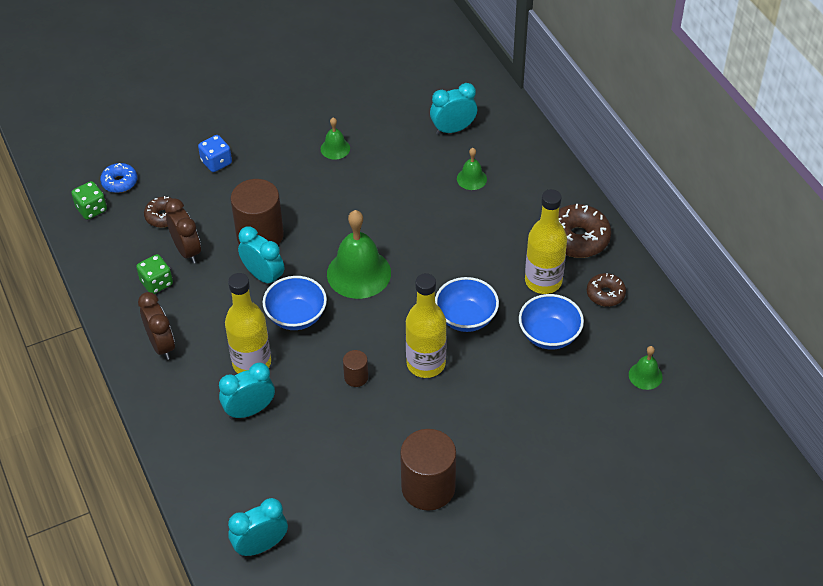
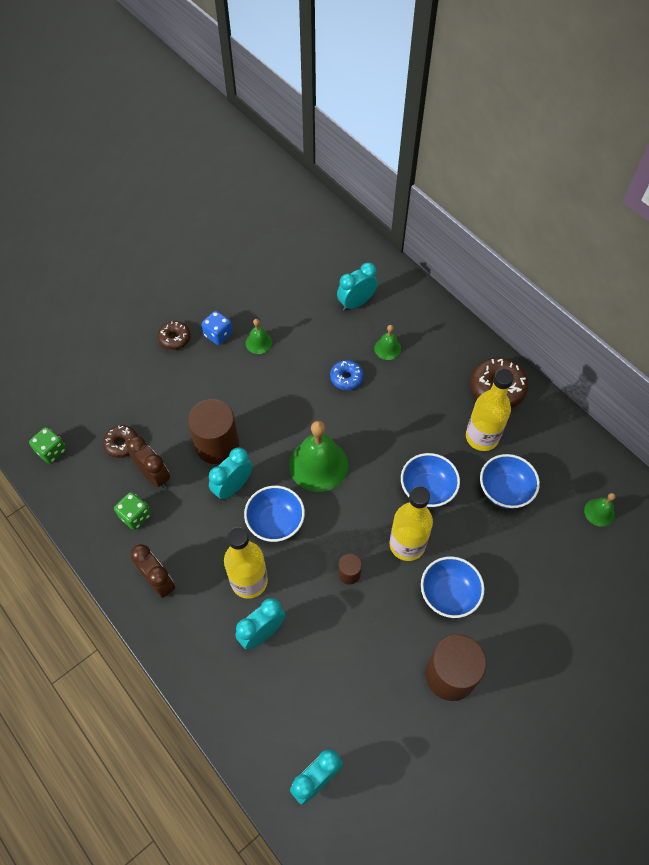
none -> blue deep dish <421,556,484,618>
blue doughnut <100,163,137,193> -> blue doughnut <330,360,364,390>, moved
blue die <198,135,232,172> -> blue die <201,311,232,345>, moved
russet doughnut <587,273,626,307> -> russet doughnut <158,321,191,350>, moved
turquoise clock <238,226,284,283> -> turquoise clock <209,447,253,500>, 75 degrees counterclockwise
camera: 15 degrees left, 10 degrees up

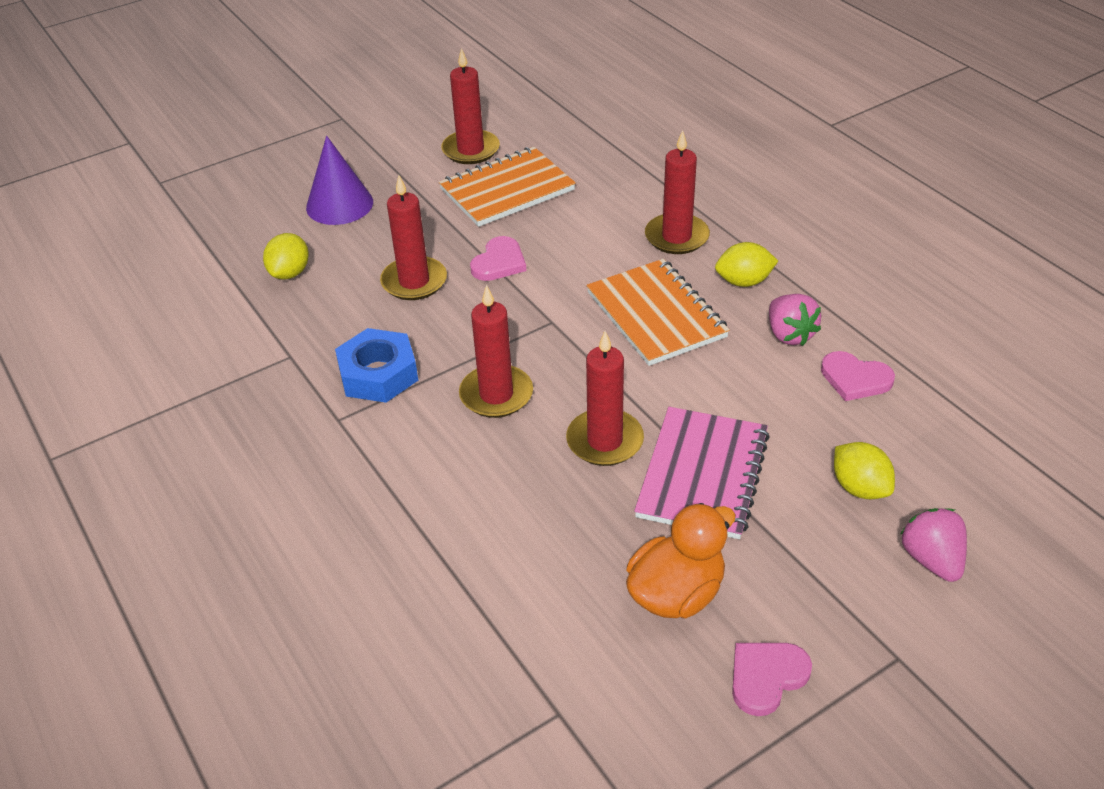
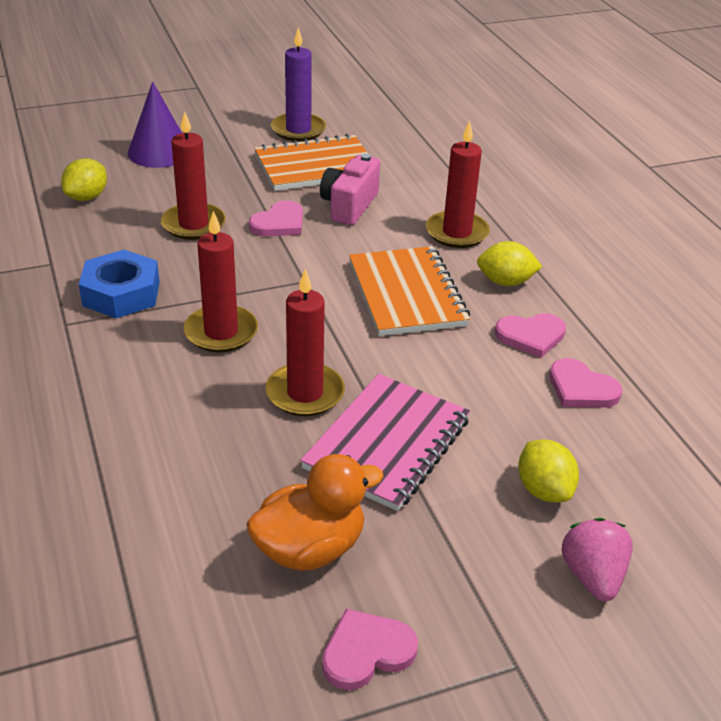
none -> pink photo camera <320,154,380,225>
pink strawberry <769,294,821,346> -> pink heart shape <495,313,566,358>
crimson wax candle <441,48,500,164> -> royal purple wax candle <271,27,326,141>
camera: 10 degrees right, 5 degrees down

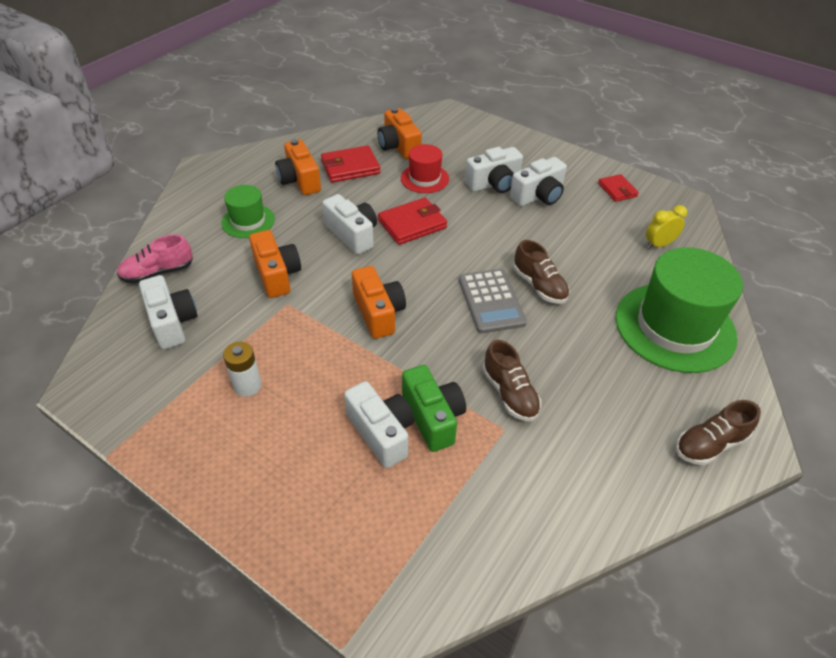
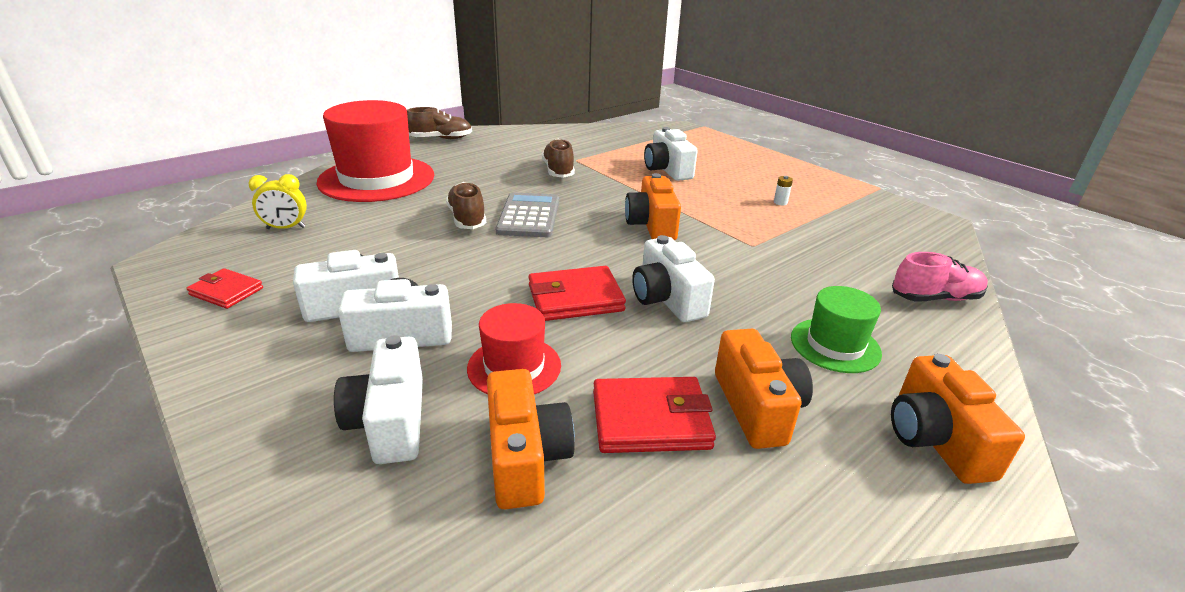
emerald photo camera <402,365,466,452> -> none
pure white photo camera <139,275,198,349> -> pure white photo camera <334,335,423,464>, moved
orange-coloured photo camera <249,230,301,298> -> orange-coloured photo camera <891,354,1025,484>, moved
emerald hat <616,247,743,373> -> crimson hat <316,100,434,202>
crimson billfold <598,174,639,202> -> crimson billfold <187,268,263,309>, 60 degrees counterclockwise
pure white power cell <223,342,262,397> -> pure white power cell <774,176,793,205>, x0.55
camera: 165 degrees left, 15 degrees down

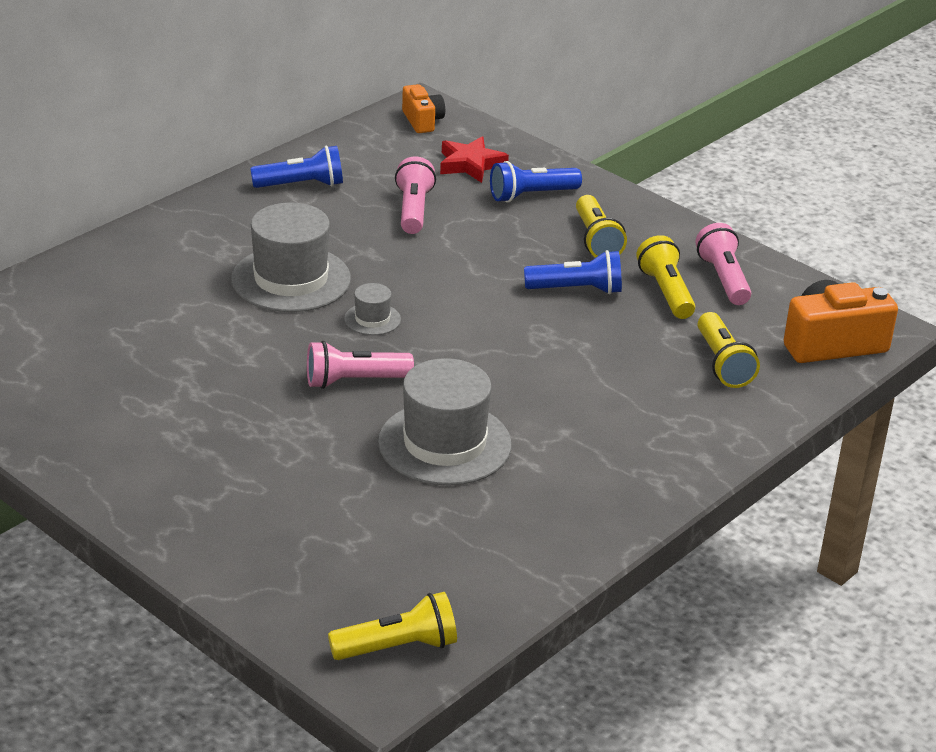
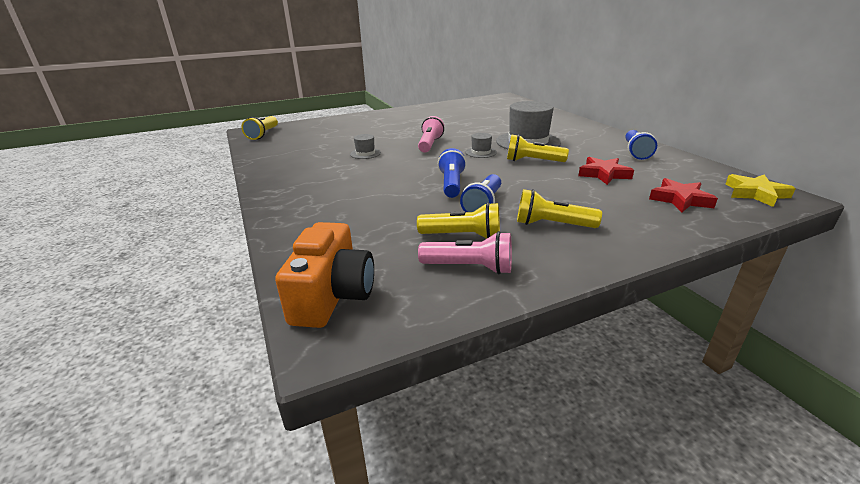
blue torch <490,161,582,203> -> blue torch <438,148,466,198>, moved
bright yellow torch <698,312,760,388> -> bright yellow torch <507,134,569,162>, moved
pink torch <395,156,436,234> -> crimson five-pointed star <578,157,634,185>
orange-coloured photo camera <402,84,445,133> -> bright yellow five-pointed star <726,174,796,207>
gray hat <378,358,512,486> -> gray hat <350,134,381,159>, x0.46
camera: 115 degrees right, 5 degrees down

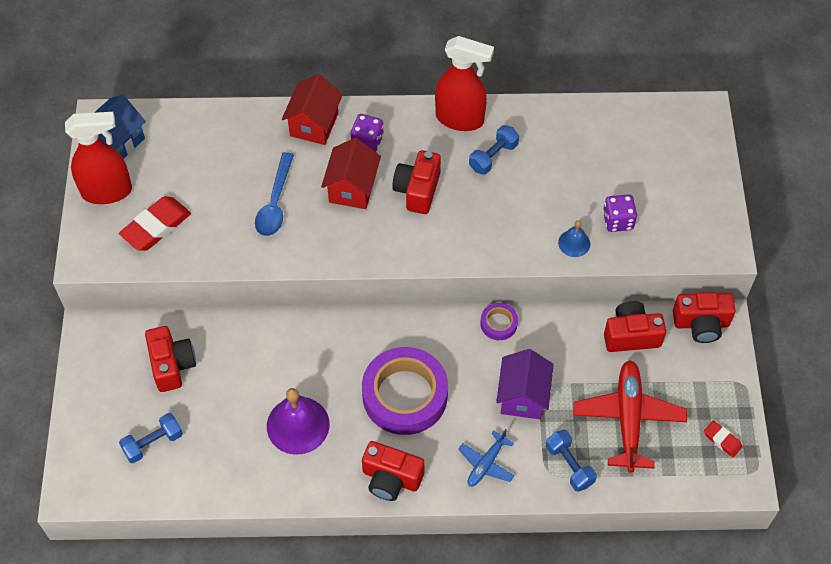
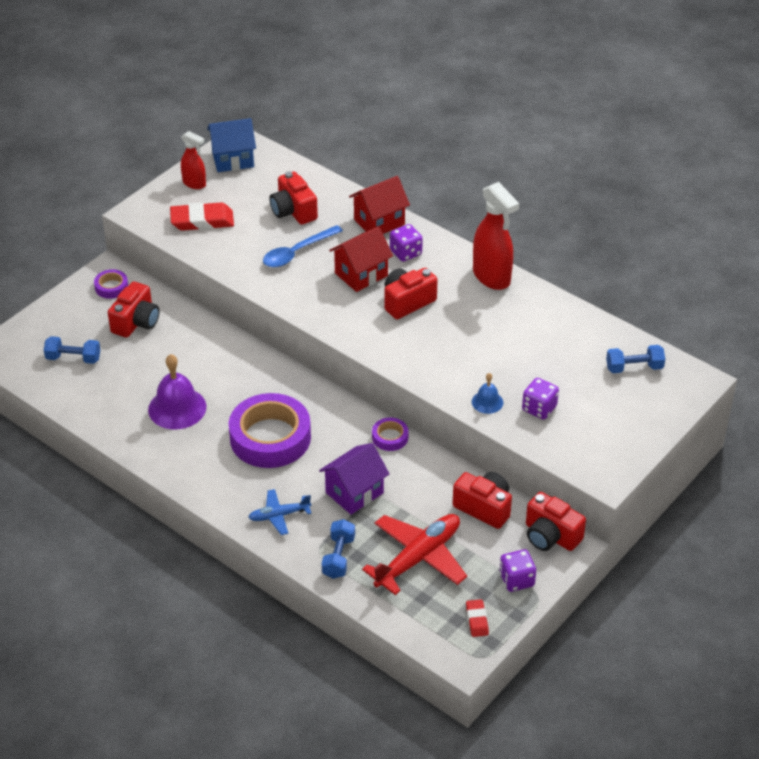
none -> royal purple sticky tape <94,269,128,299>
none -> royal purple die <500,549,536,592>
crimson photo camera <362,441,425,501> -> crimson photo camera <269,172,318,225>, moved
blue dumbbell <469,125,519,175> -> blue dumbbell <606,345,665,373>, moved
crimson sprayer <65,112,132,204> -> crimson sprayer <181,131,206,189>, x0.58
camera: 40 degrees right, 15 degrees down

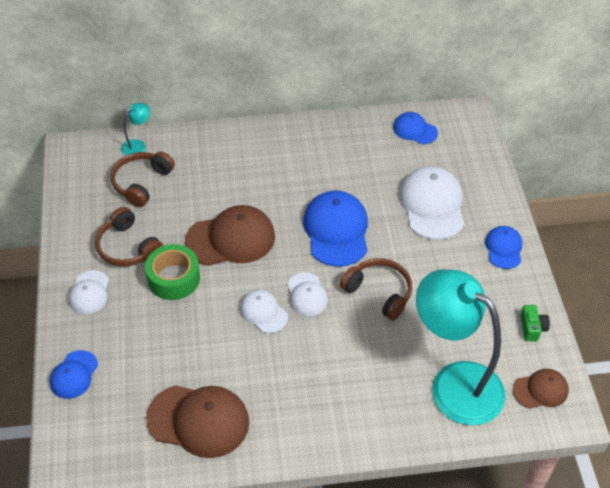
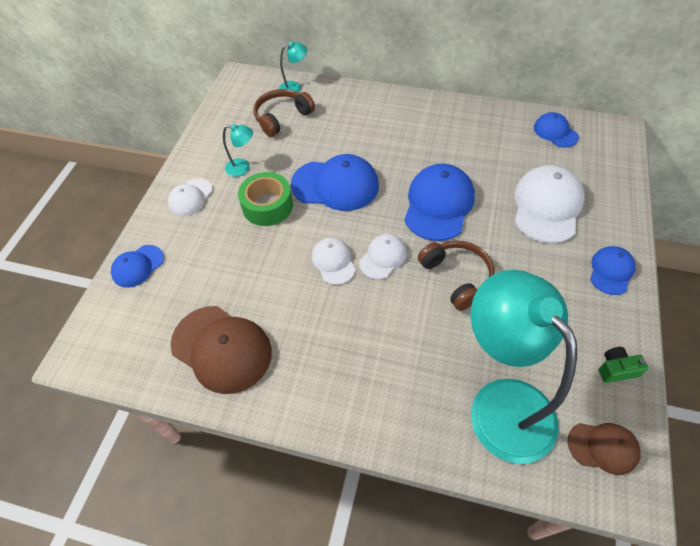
russet over-ear headphones <95,207,163,266> -> turquoise lamp <223,124,253,177>
russet peaked cap <185,205,275,266> -> blue peaked cap <291,154,379,211>
pure white peaked cap <287,272,328,316> -> pure white peaked cap <359,234,407,279>, 150 degrees counterclockwise
emerald photo camera <520,305,550,341> -> emerald photo camera <598,347,648,383>, 120 degrees counterclockwise
camera: 25 degrees right, 5 degrees up

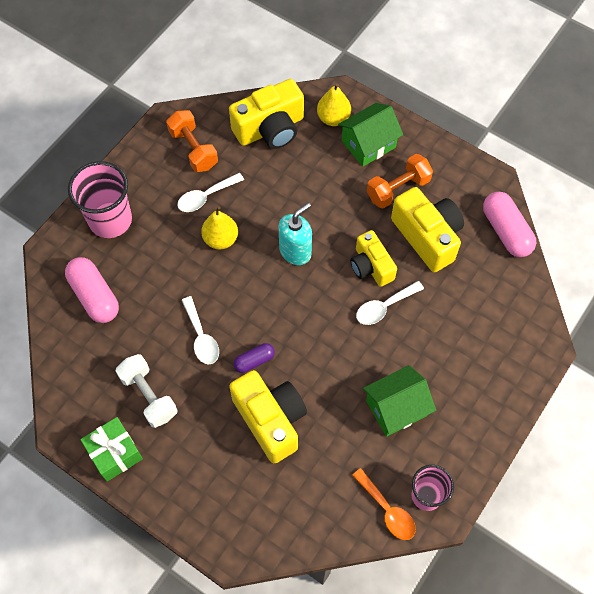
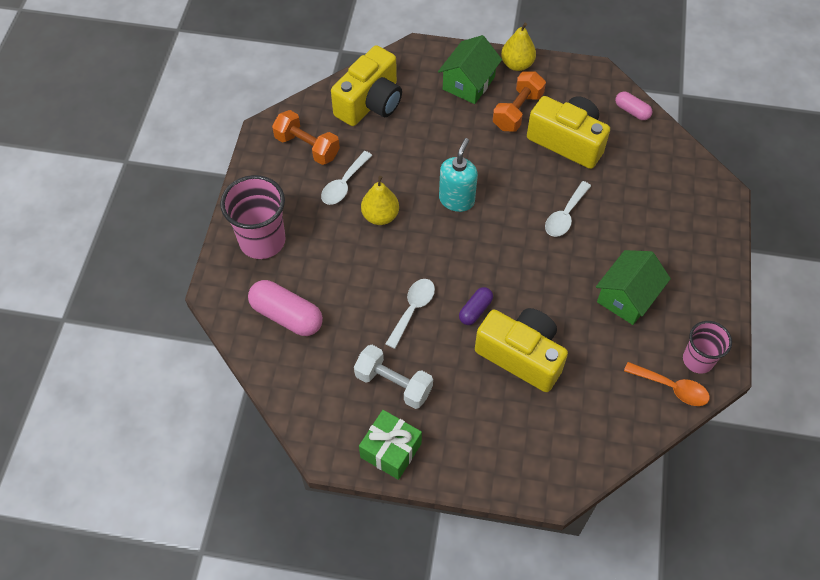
bright yellow photo camera <350,230,397,287> -> none
bright yellow pear fruit <317,84,351,126> -> bright yellow pear fruit <501,23,536,71>, moved
pure white teaspoon <182,296,219,365> -> pure white teaspoon <385,279,435,349>, 105 degrees counterclockwise
pink pill <483,192,536,257> -> pink pill <615,91,653,120>, x0.56
camera: 25 degrees left, 5 degrees down

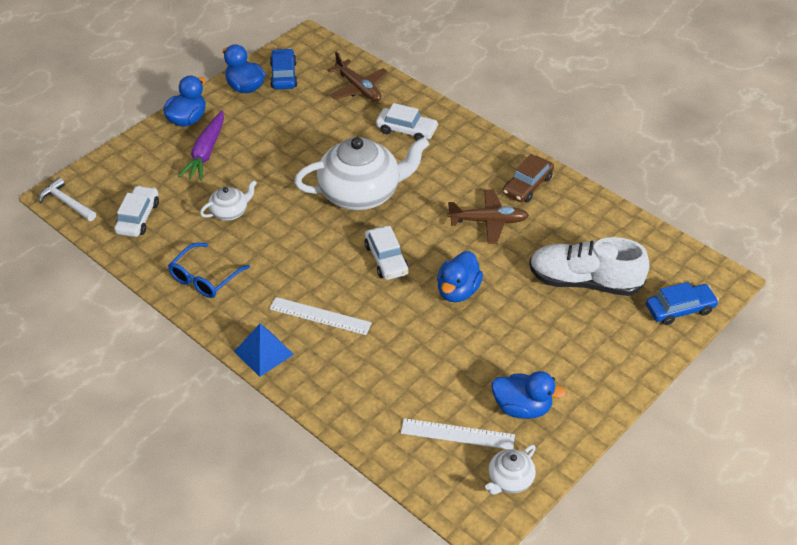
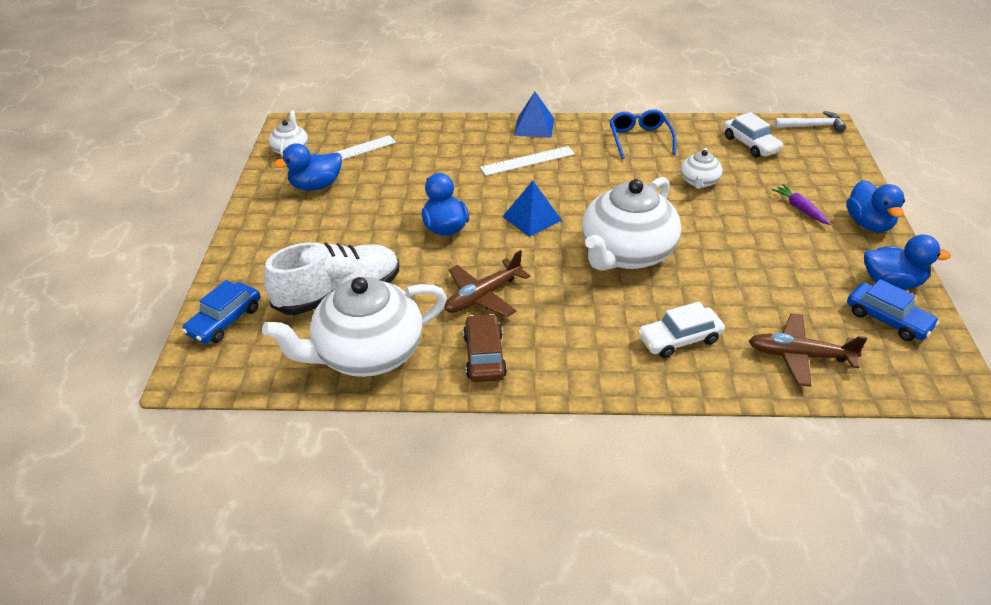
none -> pure white china teapot <262,277,447,377>
pure white toy car <364,226,409,280> -> blue pyramid shape <502,181,562,237>
royal purple toy carrot <178,111,224,181> -> royal purple toy carrot <771,184,831,225>, x0.61
camera: 140 degrees right, 5 degrees down

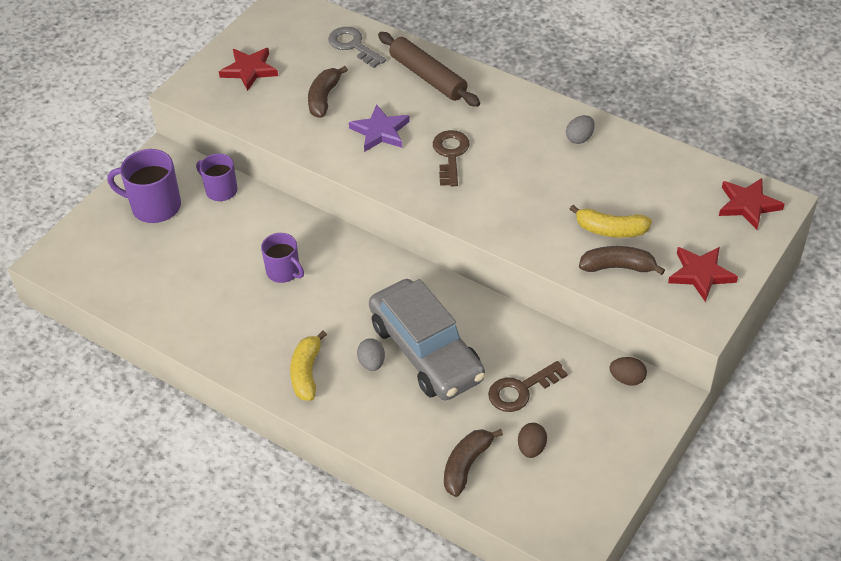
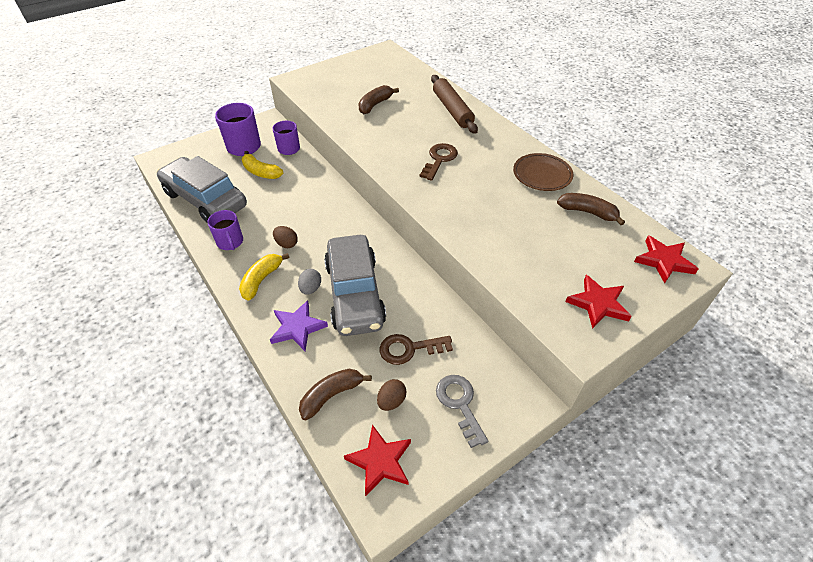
none -> gray toy car <157,156,247,222>
crimson five-pointed star <219,48,278,91> -> crimson five-pointed star <344,425,411,496>, moved
royal purple mug <261,233,304,283> -> royal purple mug <207,210,243,250>, moved
gray latchkey <328,27,386,68> -> gray latchkey <436,375,488,448>, moved
royal purple five-pointed star <349,104,410,152> -> royal purple five-pointed star <270,300,328,351>, moved
bright yellow banana <570,205,652,238> -> bright yellow banana <242,151,283,179>, moved
russet banana <579,246,665,275> -> russet banana <557,193,625,225>, moved
russet egg shape <609,357,647,386> -> russet egg shape <273,226,298,248>, moved
gray egg shape <566,115,595,144> -> russet plate <513,153,573,191>
camera: 20 degrees right, 0 degrees up

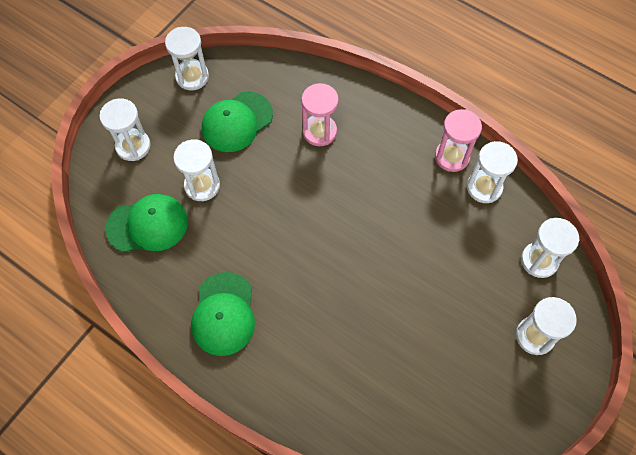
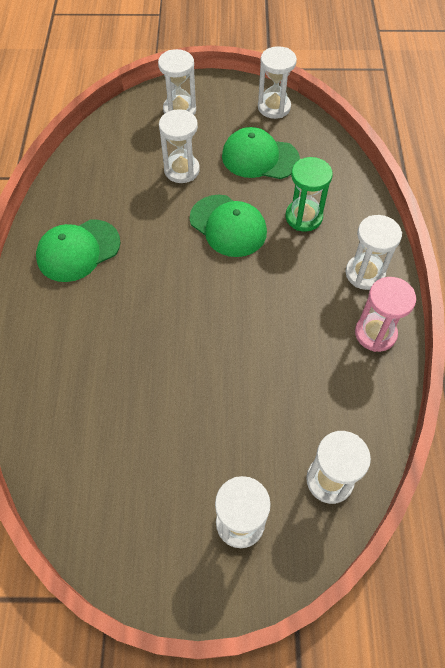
emerald peaked cap <105,194,188,253> -> emerald peaked cap <190,195,267,257>, moved
pure white hourglass <467,141,518,203> -> pure white hourglass <345,215,402,290>, moved
pink hourglass <301,83,339,146> -> emerald hourglass <286,157,333,232>
camera: 55 degrees right, 5 degrees down

